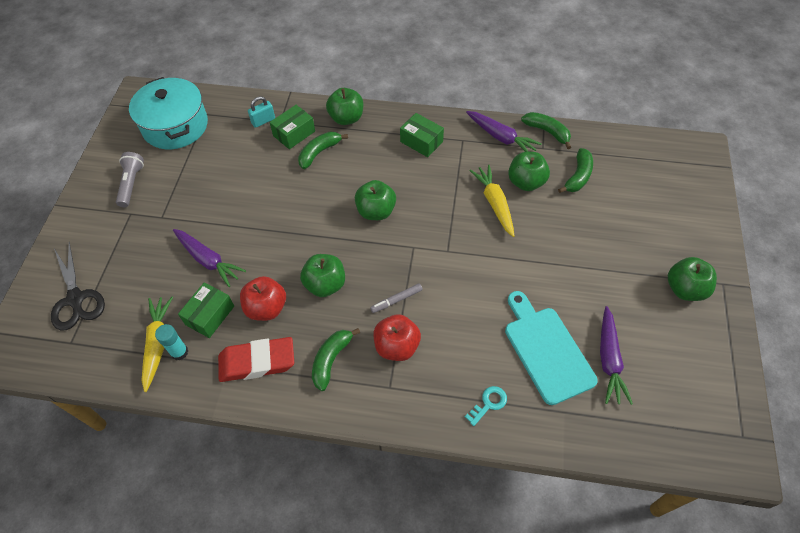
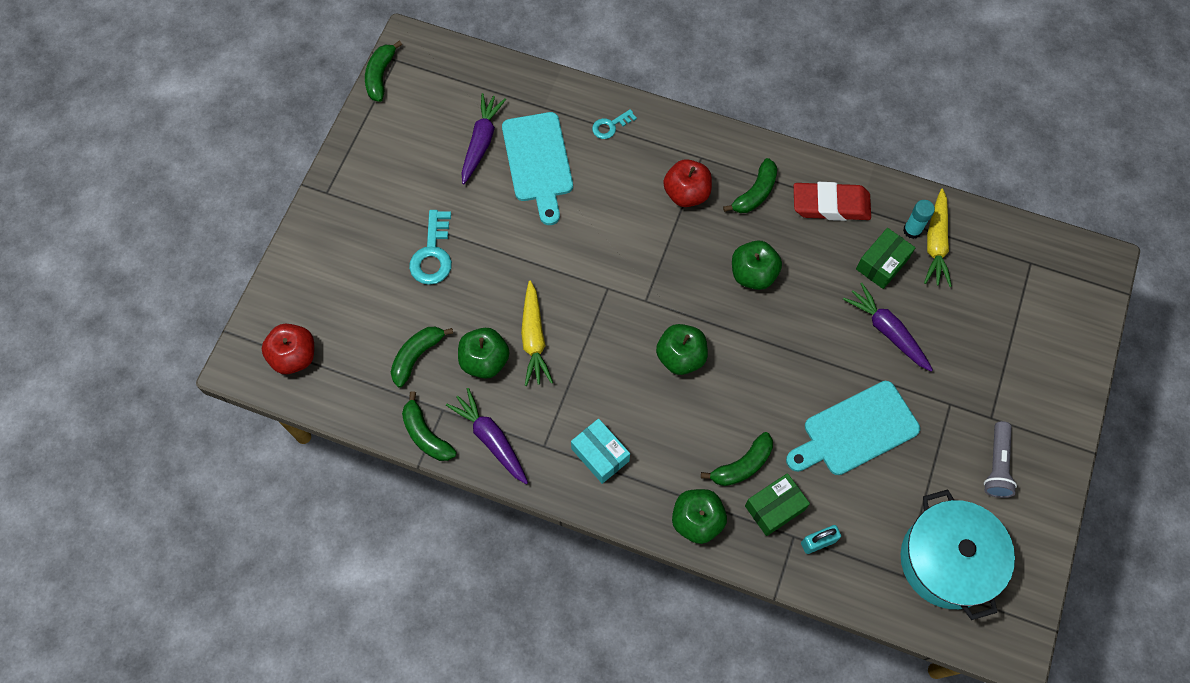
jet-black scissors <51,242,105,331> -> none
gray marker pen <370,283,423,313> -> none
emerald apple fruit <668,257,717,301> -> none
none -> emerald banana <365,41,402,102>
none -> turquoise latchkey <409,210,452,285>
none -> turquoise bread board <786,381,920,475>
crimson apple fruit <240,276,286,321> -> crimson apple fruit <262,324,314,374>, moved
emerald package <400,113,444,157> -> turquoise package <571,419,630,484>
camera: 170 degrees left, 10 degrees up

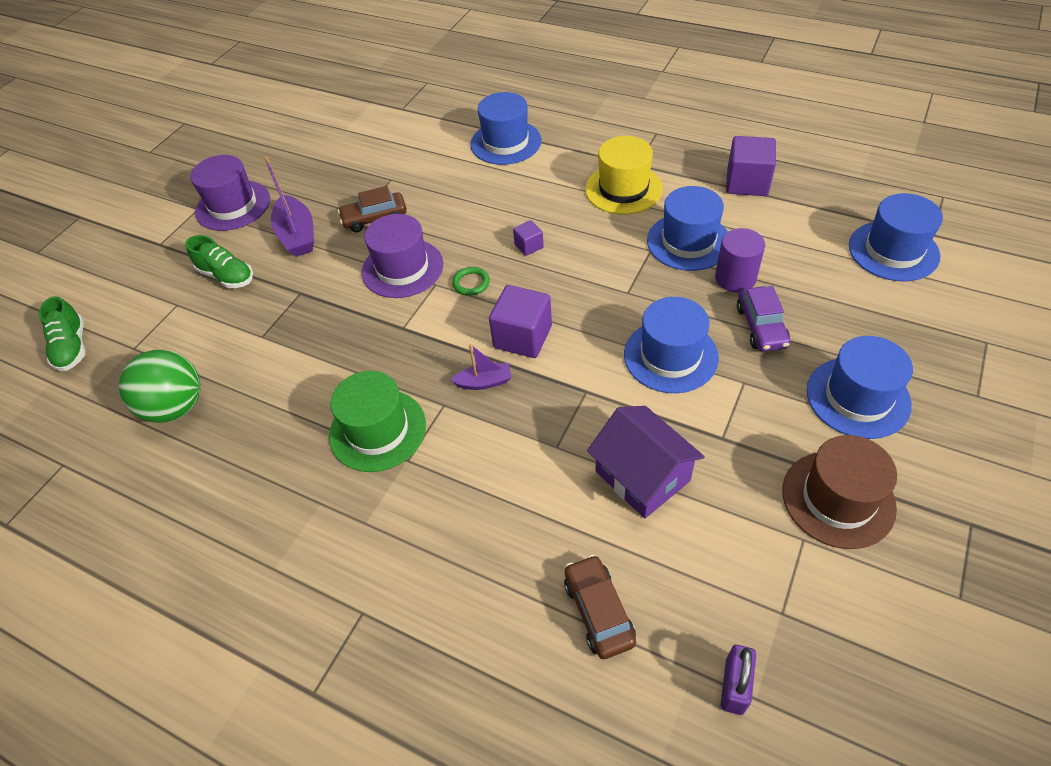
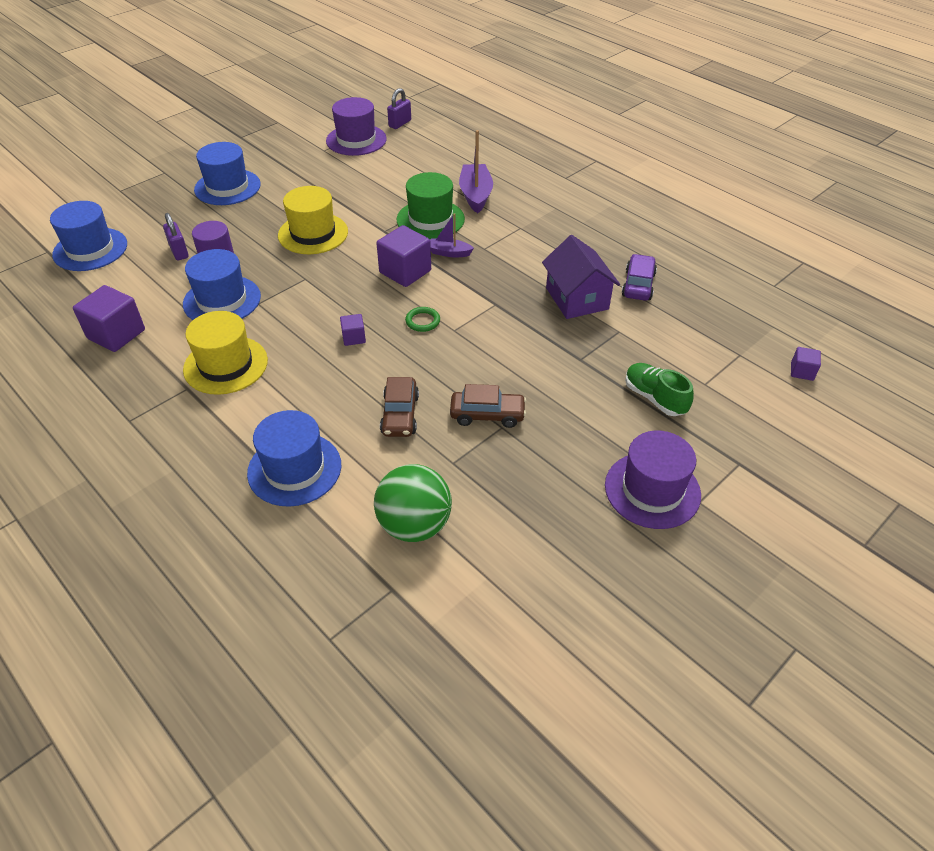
russet hat <782,435,897,549> -> none
none -> royal purple small lock <163,213,189,260>
emerald sphere <119,349,201,423> -> emerald sphere <374,464,452,542>, moved
royal purple toy boat <264,156,314,257> -> royal purple toy boat <459,130,493,213>, moved
emerald hat <329,371,426,472> -> emerald hat <396,172,465,239>, moved
royal purple hat <362,214,443,298> -> royal purple hat <326,97,387,156>, moved
russet toy car <564,555,636,659> -> russet toy car <380,377,419,437>, moved
royal purple house <587,406,705,519> -> royal purple house <542,235,620,319>, moved
royal purple toy car <737,286,790,352> -> royal purple toy car <622,254,657,301>, moved
emerald shoe <39,296,85,371> -> royal purple cube <791,347,821,381>
blue hat <624,297,719,393> -> bright yellow hat <278,186,348,254>
camera: 165 degrees left, 5 degrees down

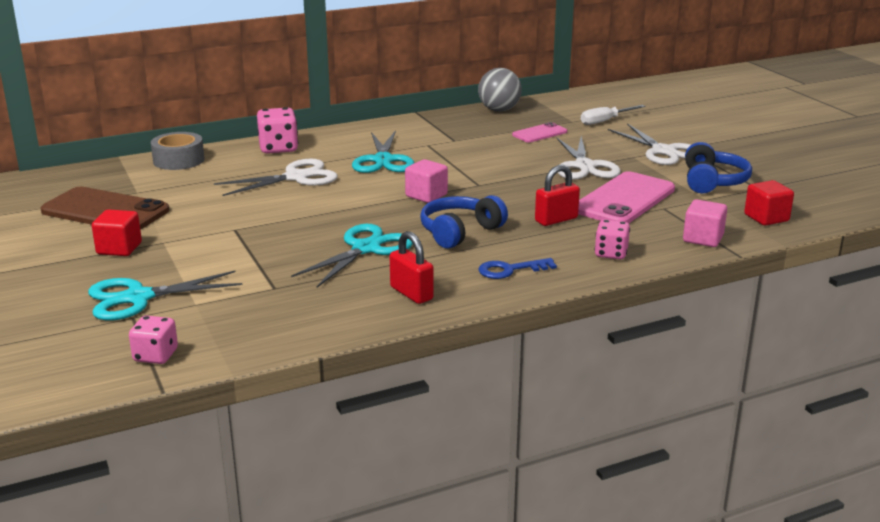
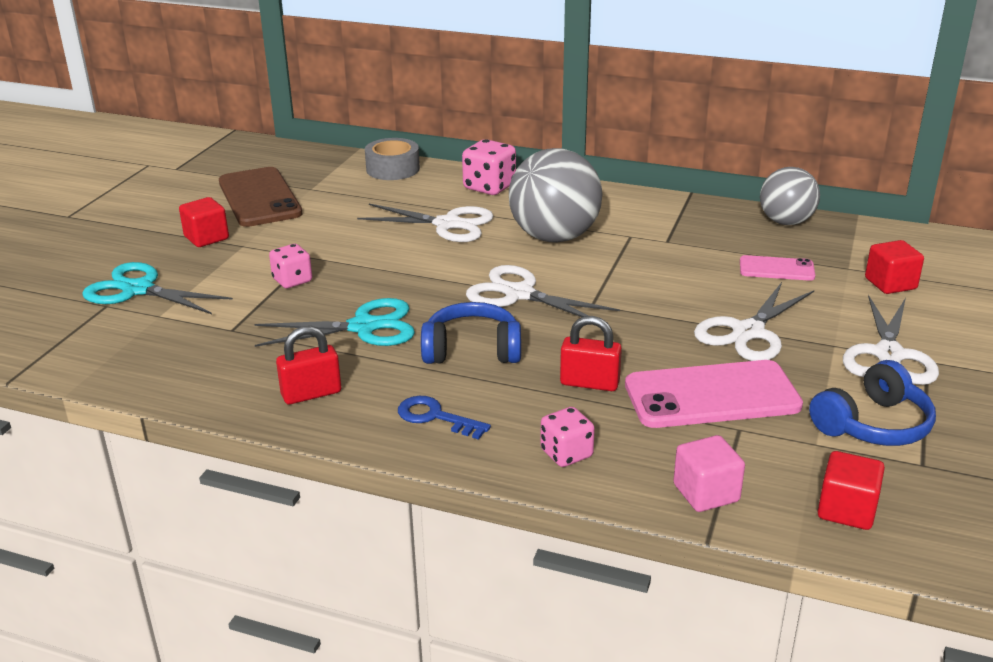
pink die <129,316,178,364> -> pink die <269,244,312,288>, moved
turquoise scissors <352,130,414,173> -> gray sphere <509,148,602,243>
pink cube <405,159,448,203> -> pure white scissors <466,265,620,317>
pure white hand screwdriver <581,105,645,125> -> crimson cube <865,240,924,294>
crimson small lock <390,231,434,304> -> crimson small lock <276,326,341,404>, 60 degrees clockwise
camera: 45 degrees right, 5 degrees up

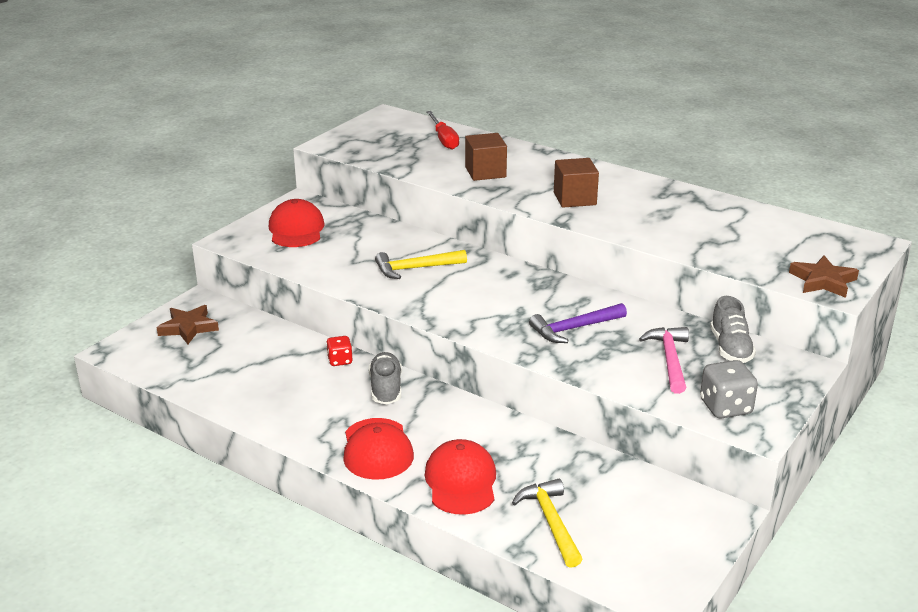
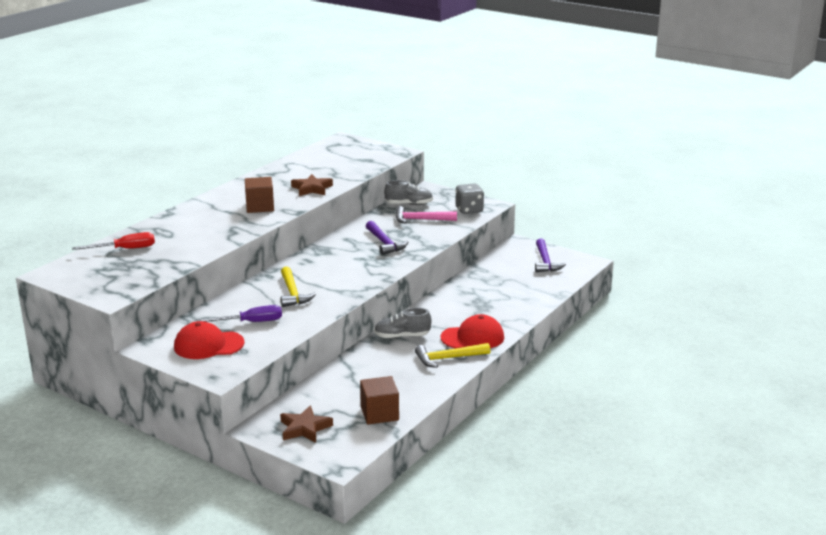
crimson die <326,336,353,366> -> none
crimson peaked cap <424,439,496,515> -> none
none -> royal purple hand screwdriver <197,305,282,322>
none -> royal purple carpenter's hammer <535,239,566,272>
russet cube <465,133,507,181> -> russet cube <360,376,399,424>, moved
bright yellow carpenter's hammer <512,479,582,568> -> bright yellow carpenter's hammer <415,343,491,368>, moved
russet five-pointed star <789,255,859,298> -> russet five-pointed star <291,174,333,196>, moved
camera: 90 degrees left, 5 degrees down

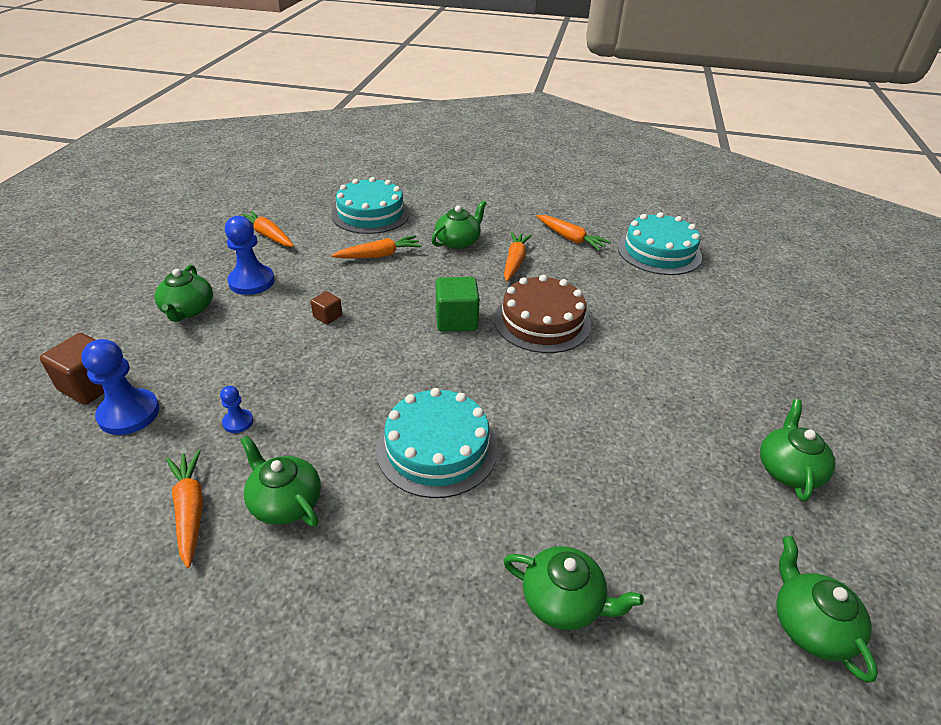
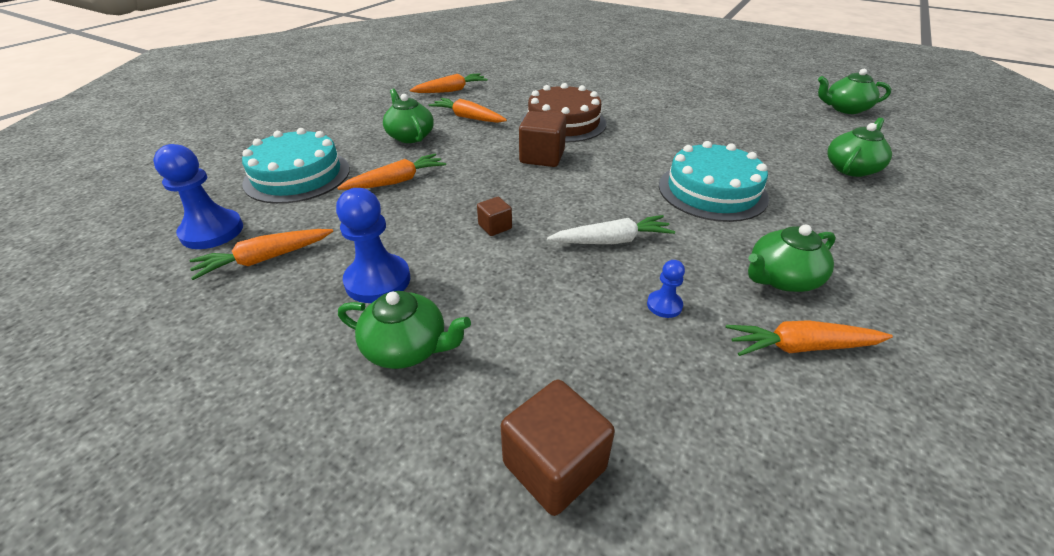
turquoise cake <618,212,702,275> -> none
emerald china teapot <760,399,836,502> -> none
none -> pure white toy carrot <547,215,675,244>
blue chess pawn <81,339,160,435> -> blue chess pawn <153,144,243,249>, moved
emerald cube <436,277,480,332> -> russet cube <519,111,566,167>
orange-coloured toy carrot <331,235,422,258> -> orange-coloured toy carrot <337,154,446,190>, 60 degrees clockwise
camera: 70 degrees left, 0 degrees up

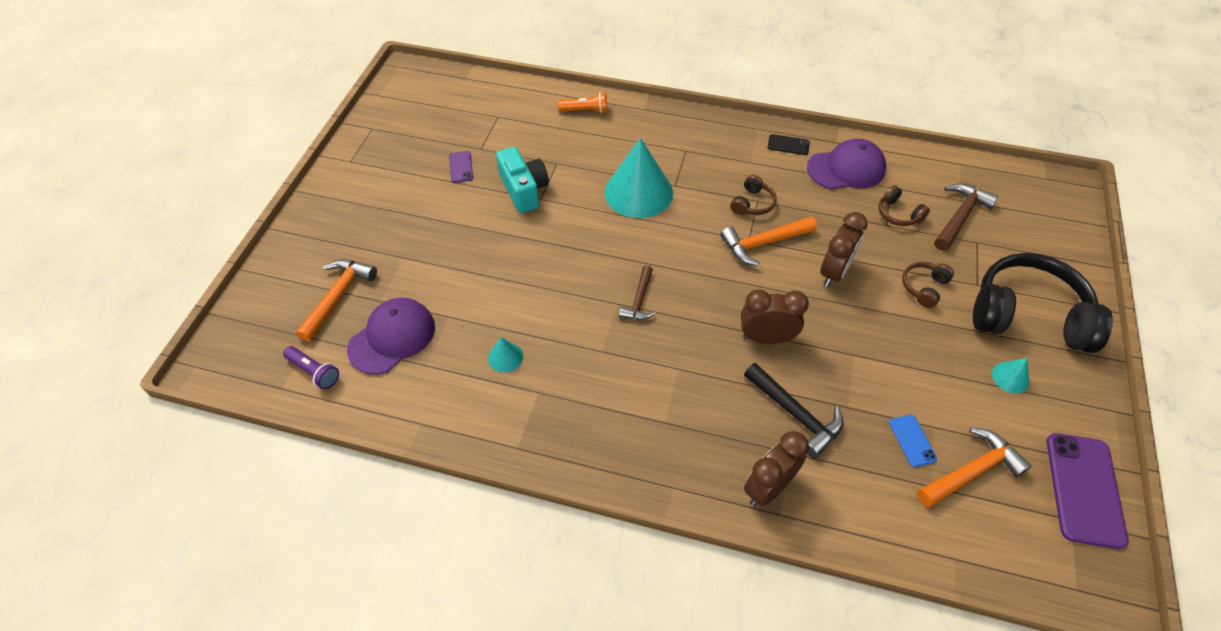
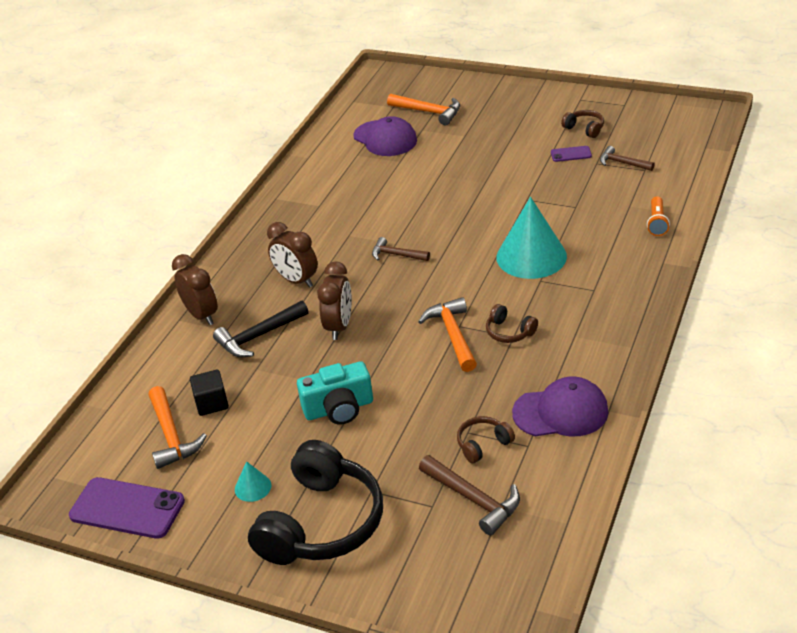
royal purple torch <283,346,339,389> -> none
turquoise solid cone <488,338,523,373> -> none
jet-black smartphone <767,134,810,155> -> none
none -> russet carpenter's hammer <600,146,655,171>
turquoise photo camera <496,147,549,213> -> turquoise photo camera <297,361,373,424>, moved
russet clock <820,212,868,287> -> russet clock <267,222,318,288>, moved
russet over-ear headphones <902,262,954,308> -> russet over-ear headphones <561,110,604,138>, moved
blue smartphone <889,414,937,467> -> jet-black cube <190,369,229,416>
royal purple peaked cap <807,139,886,189> -> royal purple peaked cap <512,376,608,437>, 90 degrees counterclockwise
camera: 100 degrees right, 15 degrees down

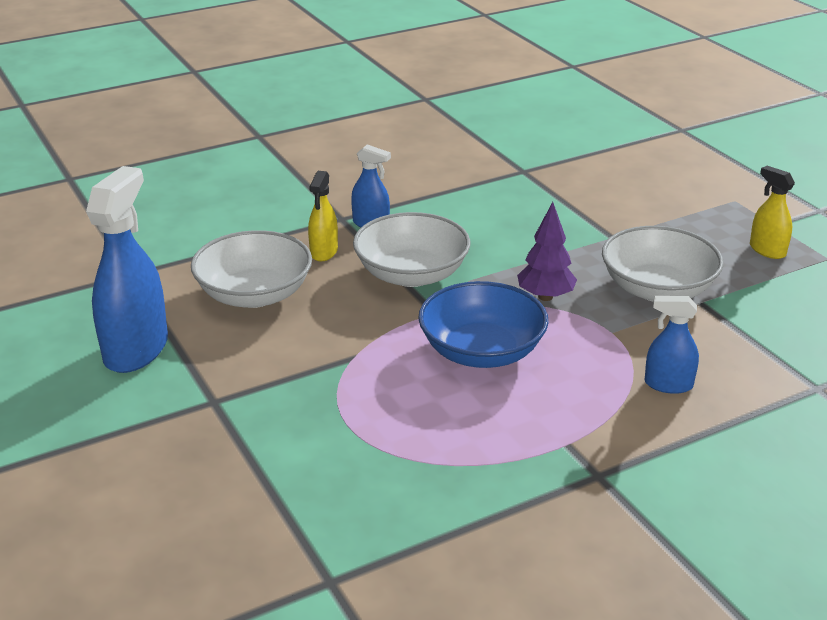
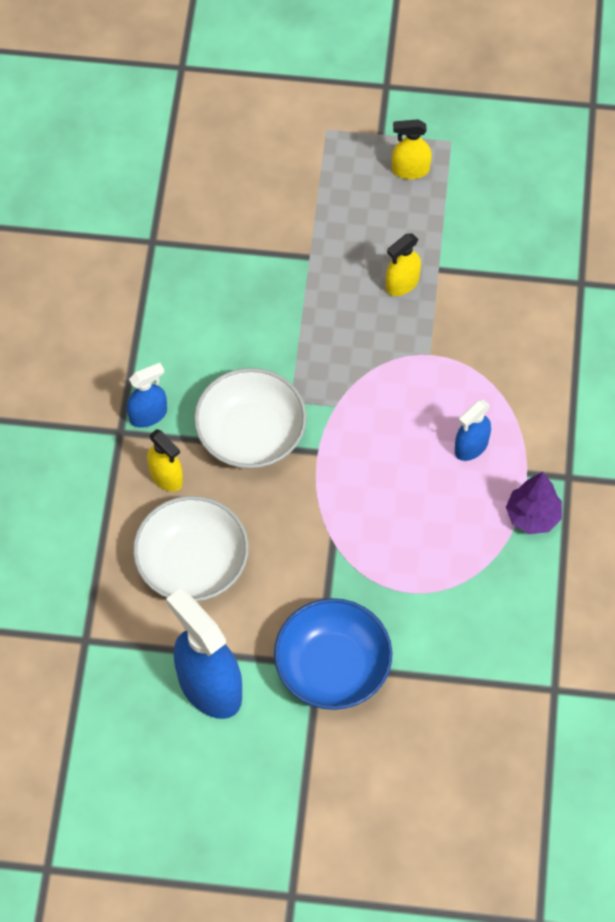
blue deep dish <418,281,549,368> -> blue deep dish <274,598,393,710>, moved
royal purple tree <517,202,577,301> -> royal purple tree <506,472,562,534>, moved
blue sprayer <645,296,699,394> -> blue sprayer <455,400,491,461>, moved
pure white deep dish <602,226,724,302> -> bright yellow sprayer <386,234,421,296>
camera: 55 degrees left, 30 degrees up

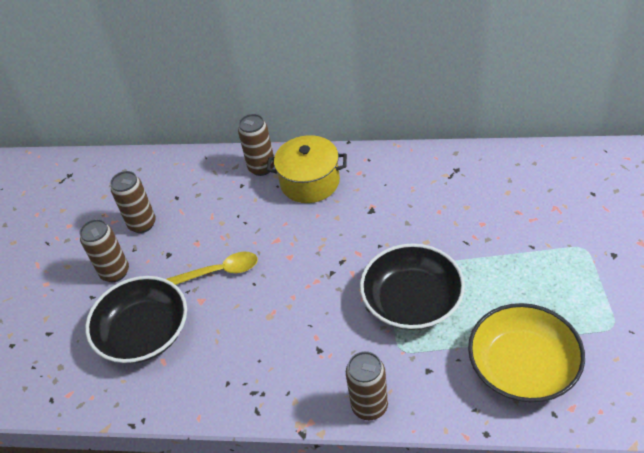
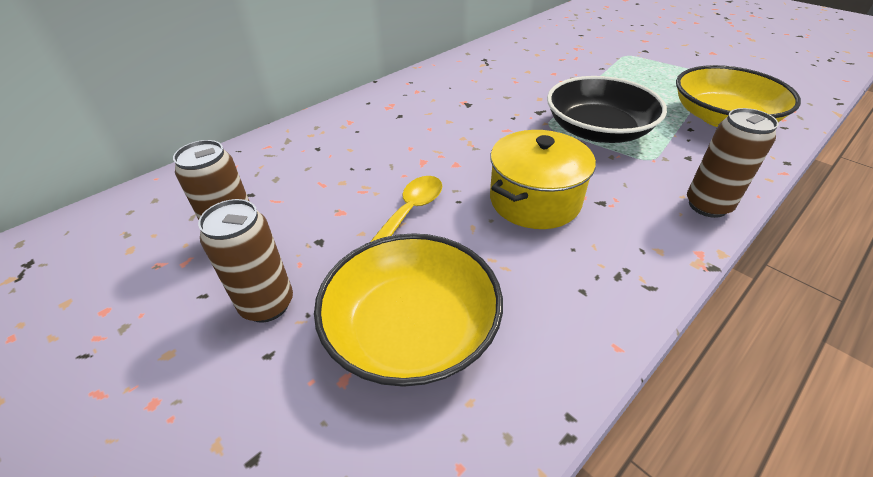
russet tin <238,114,274,176> -> none
bright yellow stockpot <267,135,347,203> -> bright yellow stockpot <490,130,596,229>, moved
jet-black deep dish <85,276,187,363> -> bright yellow deep dish <314,233,503,387>
camera: 55 degrees left, 5 degrees down

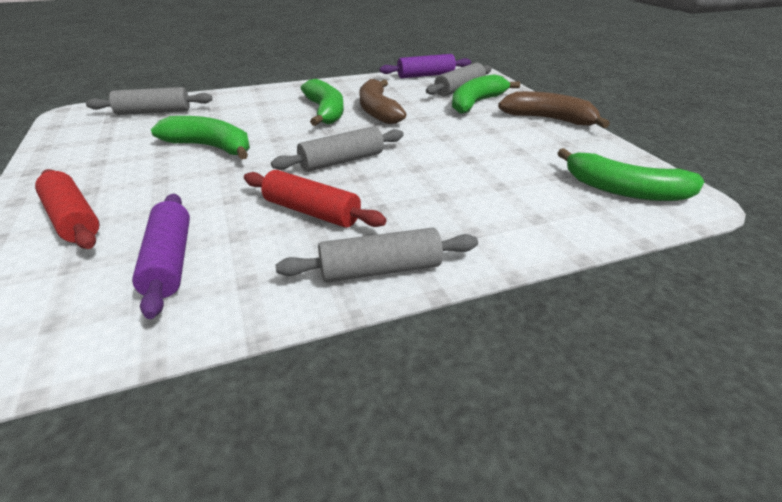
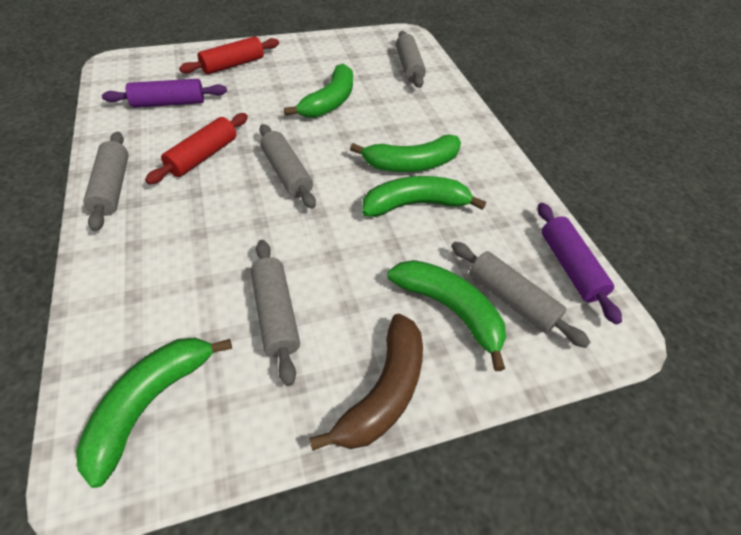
none -> gray dough roller <251,240,300,386>
russet banana <359,79,407,124> -> emerald banana <362,176,486,217>
camera: 90 degrees right, 15 degrees up

